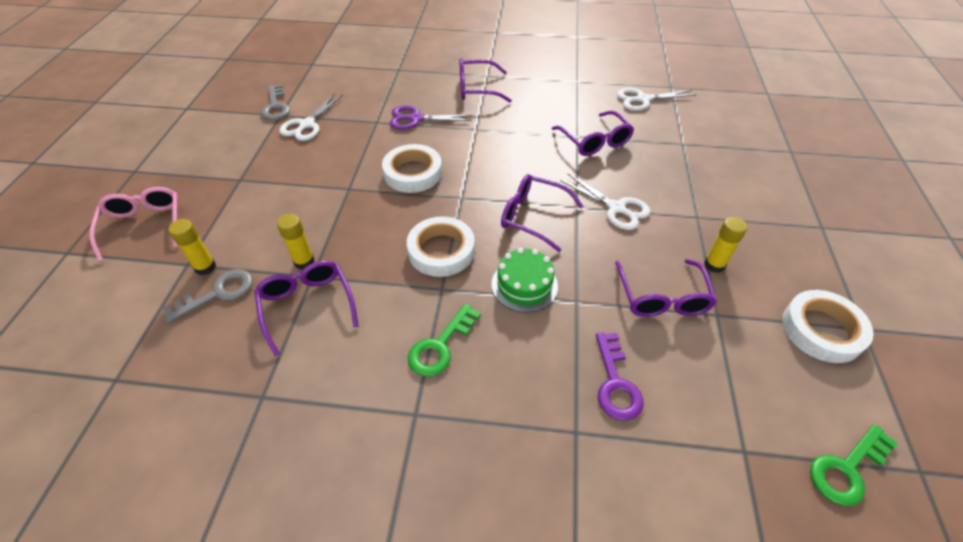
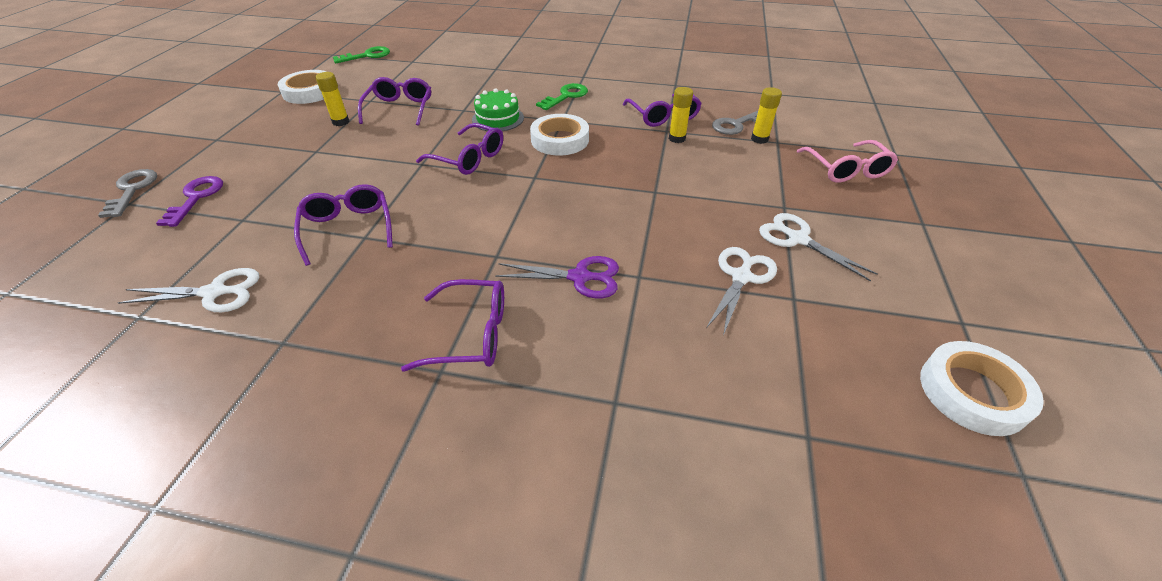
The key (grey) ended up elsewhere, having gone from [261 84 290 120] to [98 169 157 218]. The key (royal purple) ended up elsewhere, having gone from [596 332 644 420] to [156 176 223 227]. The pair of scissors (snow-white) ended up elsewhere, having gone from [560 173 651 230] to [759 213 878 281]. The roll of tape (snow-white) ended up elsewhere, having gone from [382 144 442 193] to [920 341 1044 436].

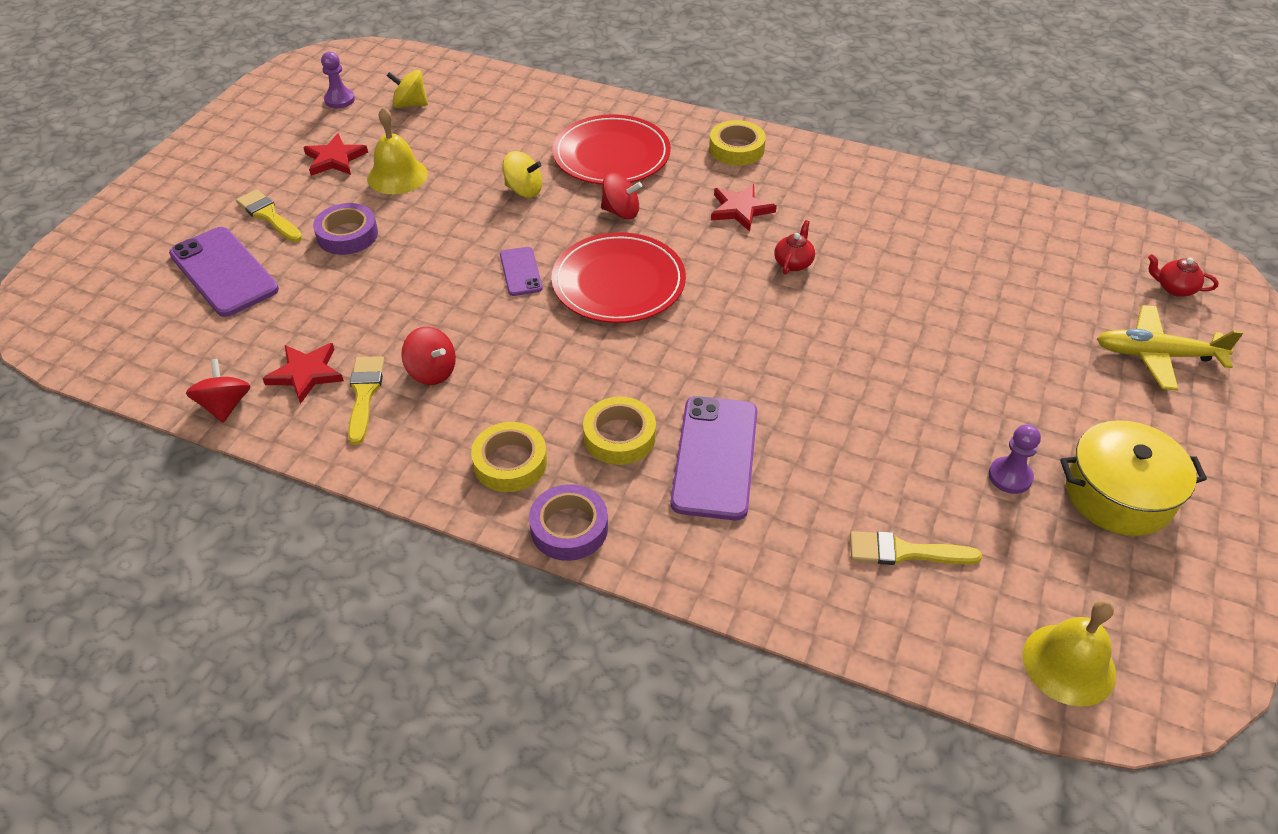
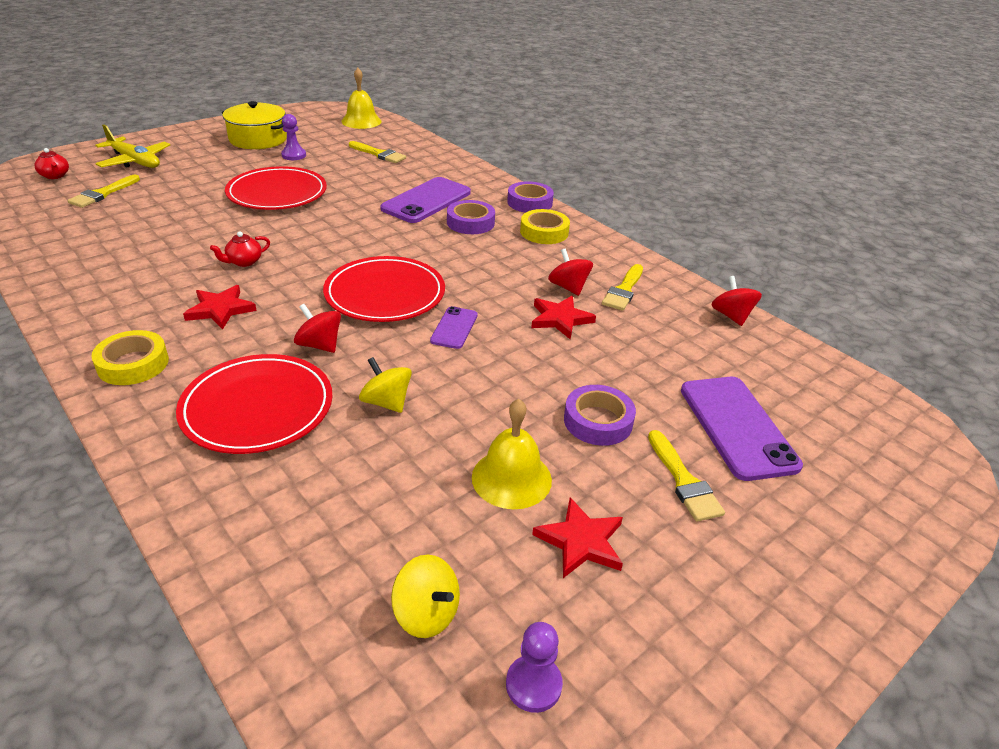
The second view gained the paintbrush (golden) at [67 175 140 208]. The second view gained the flat dish (scarlet) at [225 166 327 210]. What was the roll of tape (golden) at [583 397 656 465] turned into the roll of tape (royal purple) at [447 200 495 234]. The five-pointed star (scarlet) ended up elsewhere, having gone from [262 343 344 404] to [531 296 596 339]. The toy top (scarlet) at [186 359 250 423] ended up facing another way, 150 degrees clockwise from before.

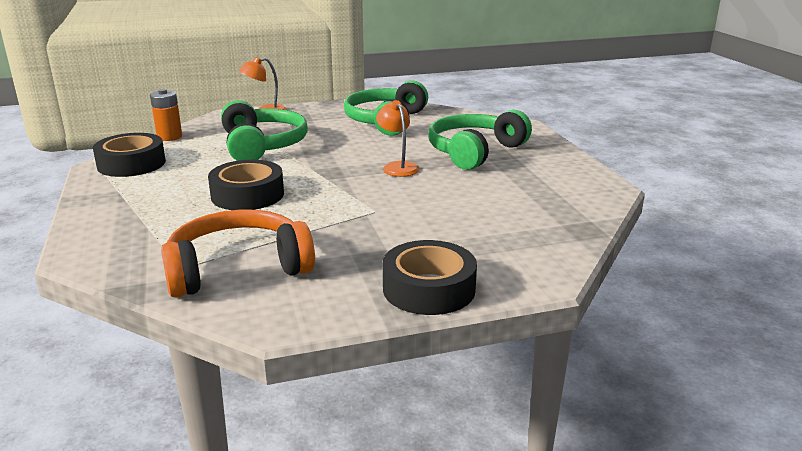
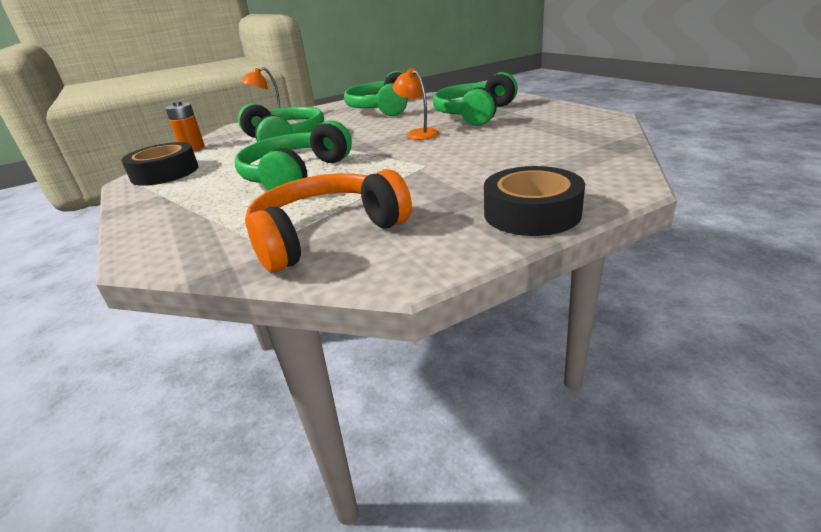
Where the roll of tape (jet-black) stood at [208 160 284 210], the headphones (leaf-green) came to stand at [235 120 352 191].

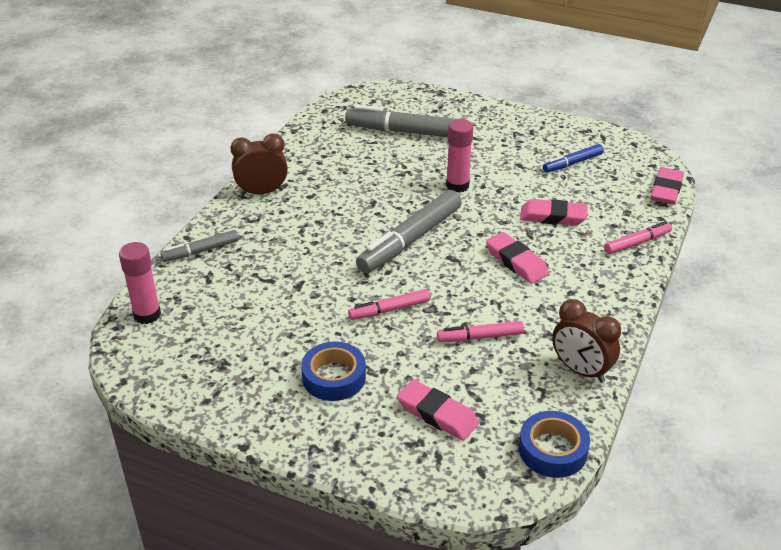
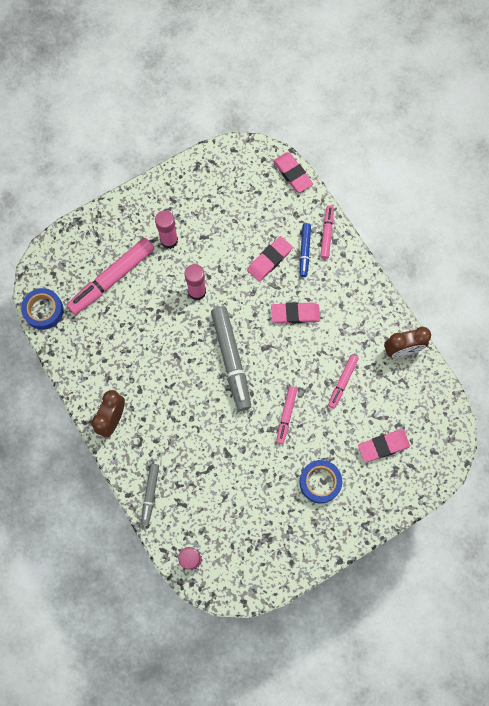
The roll of tape (cobalt) ended up elsewhere, having gone from [519 411 590 478] to [21 288 64 330]. What was the marker pen (grey) at [345 105 469 137] turned into the marker pen (rosy) at [67 238 154 315]. The second view gained the glue (rosy) at [155 210 178 249]. The marker pen (cobalt) ended up elsewhere, having gone from [543 144 604 173] to [300 223 311 277].

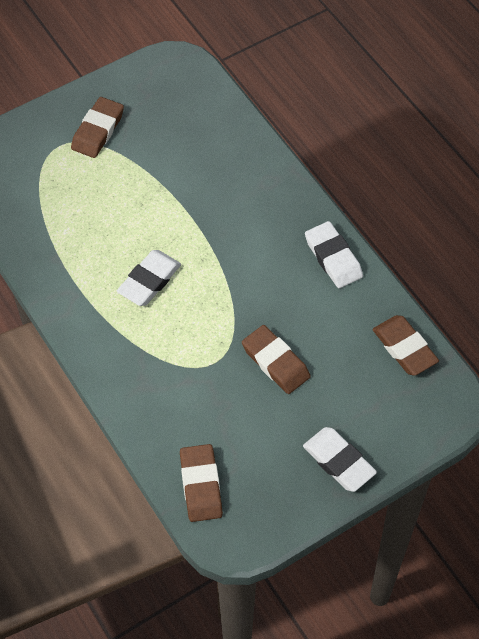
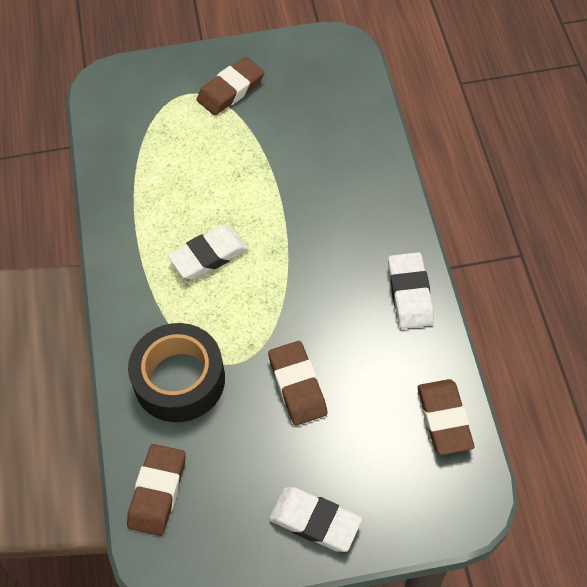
The second view gained the roll of tape (jet-black) at [128 323 225 422]. The gum eraser (snow-white) at [303 427 377 492] ended up facing another way, 45 degrees counterclockwise from before.

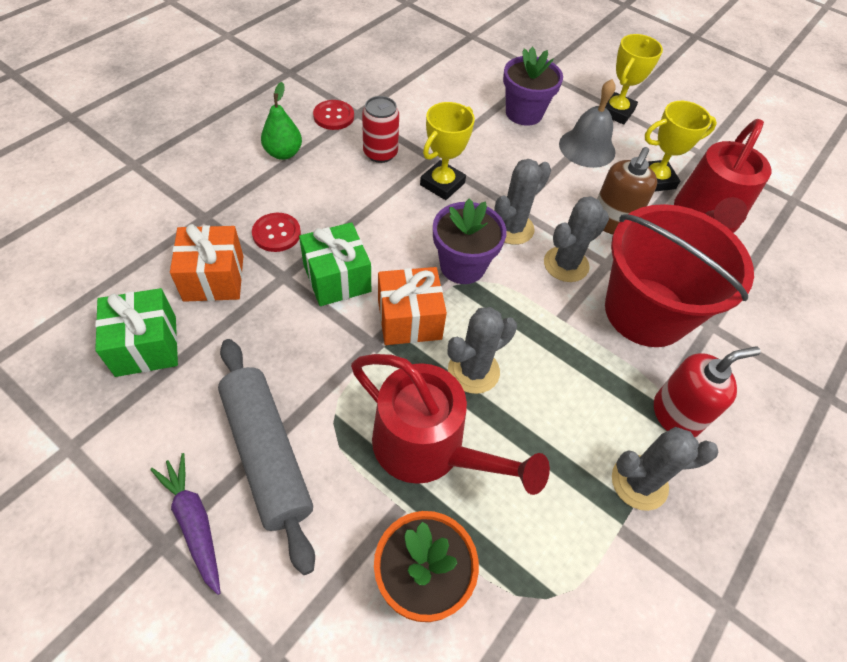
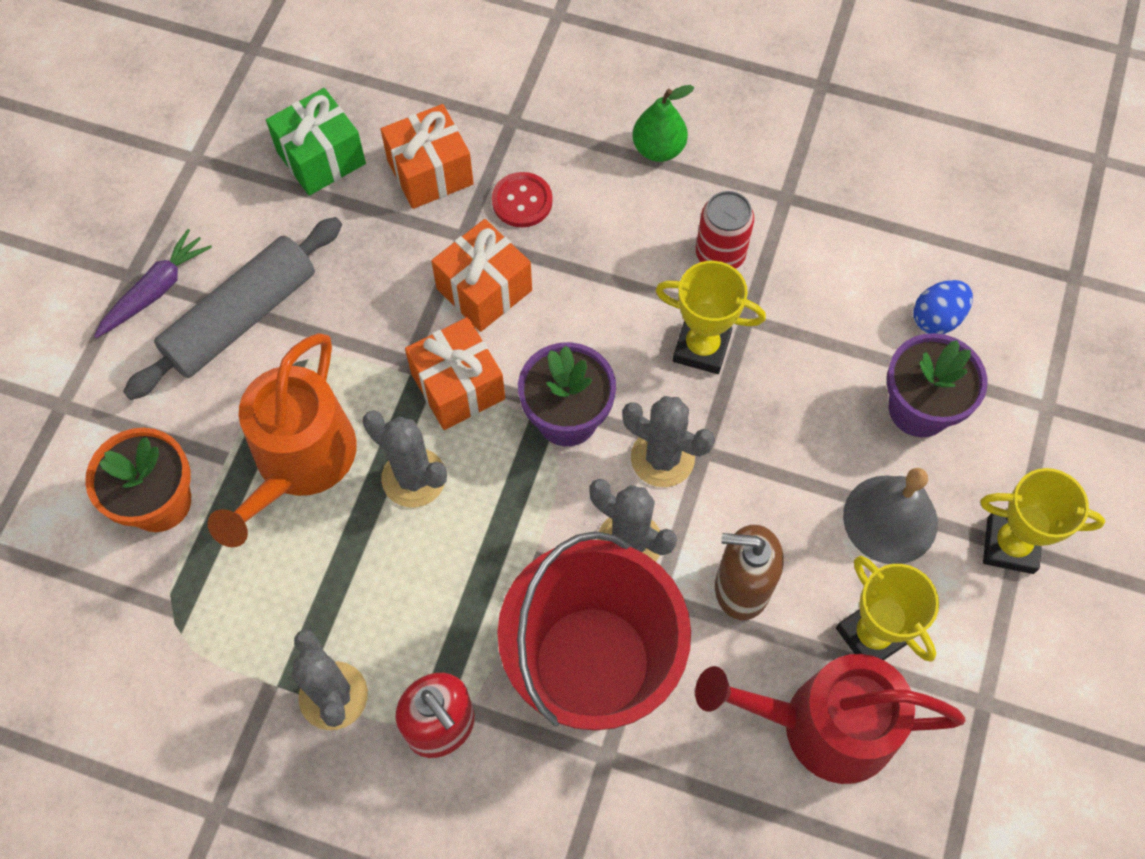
What was the watering pot (scarlet) at [351 354 550 495] turned into the watering pot (orange-coloured) at [208 333 357 547]. What was the gift (leaf-green) at [299 222 371 306] turned into the gift (orange-coloured) at [431 219 532 332]. The second view gained the toy egg (cobalt) at [913 280 973 334]. The second view lost the sewing button (scarlet) at [313 100 354 130].

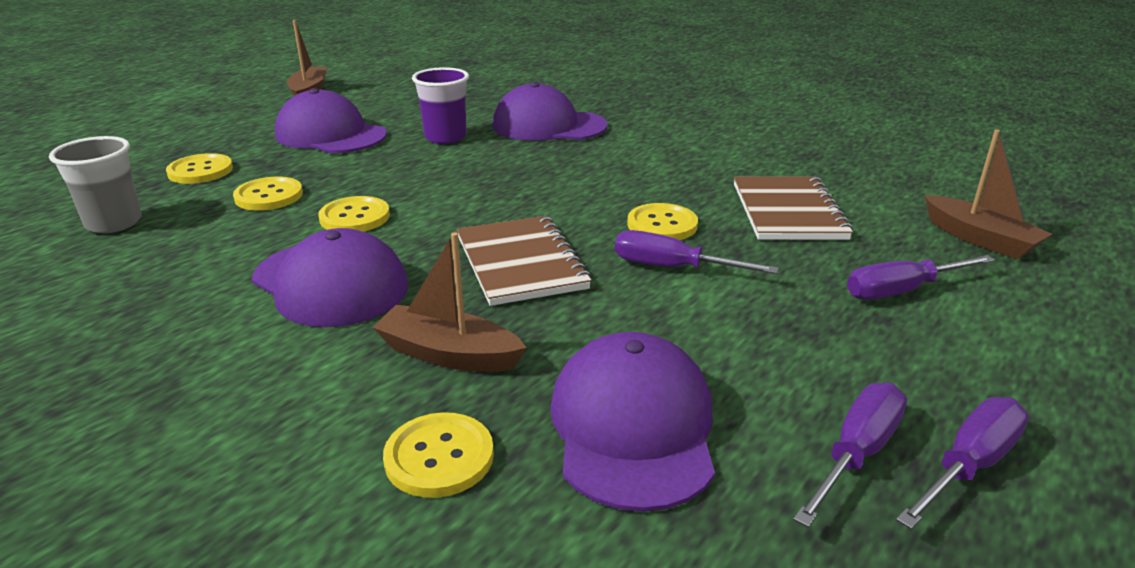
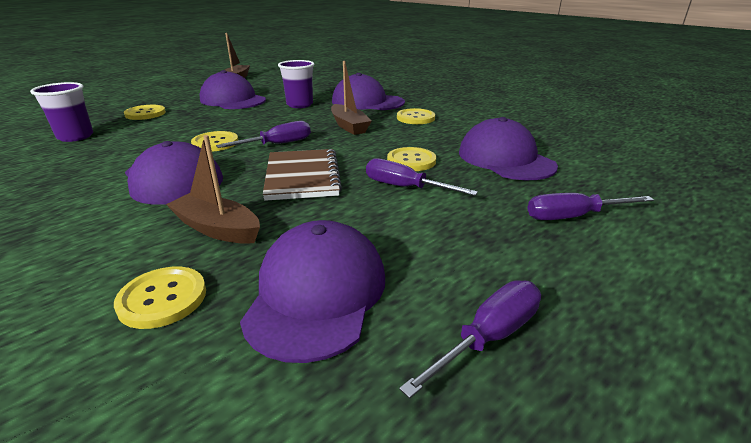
What was the beaker (grey) at [49 136 142 233] turned into the beaker (royal purple) at [30 82 93 142]. The screwdriver (royal purple) ended up elsewhere, having gone from [896 397 1029 529] to [216 121 311 148]. The toy boat (russet) ended up elsewhere, having gone from [925 130 1052 259] to [331 61 372 135]. The sewing button (golden) ended up elsewhere, having gone from [233 177 303 211] to [397 108 435 124]. Where the notepad (russet) stood at [734 176 853 240], the peaked cap (royal purple) came to stand at [459 117 558 180].

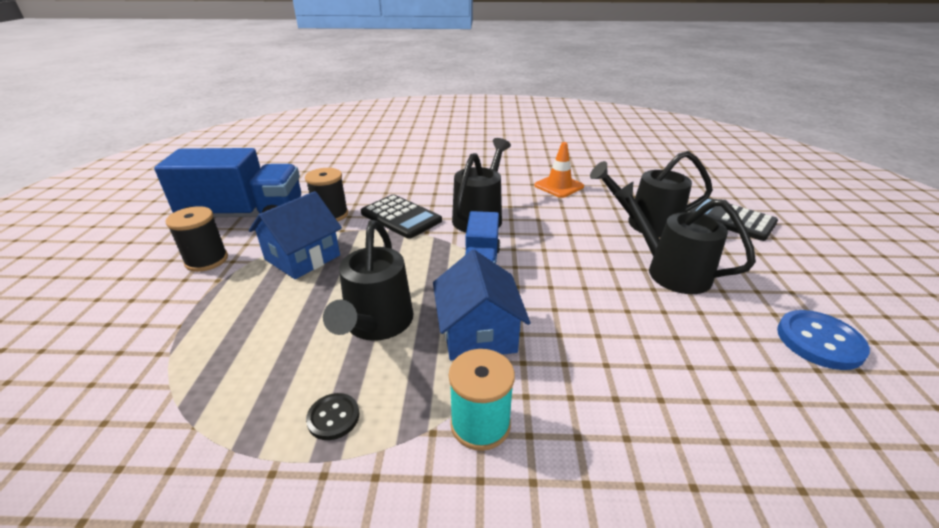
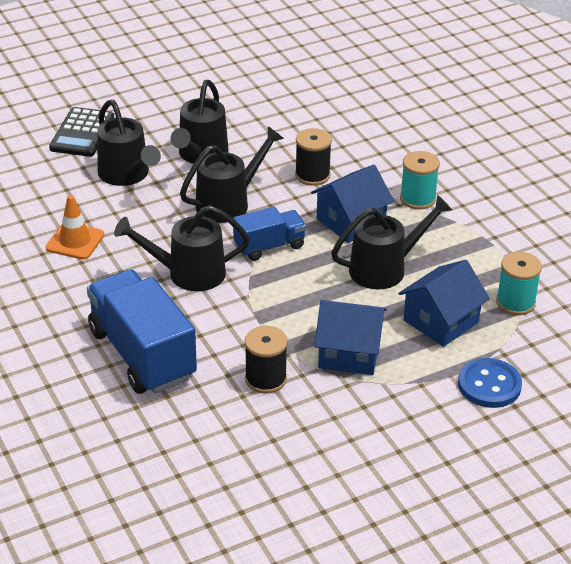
The toy truck (cobalt) ended up elsewhere, having gone from [154 148 301 217] to [87 269 197 394]. The second view gained the watering pot (jet-black) at [180 126 284 223]. The spool (jet-black) ended up elsewhere, having gone from [165 206 228 272] to [295 128 332 186]. The second view gained the house (cobalt) at [398 260 490 347]. The sewing button (cobalt) ended up elsewhere, having gone from [777 310 870 370] to [458 358 522 408]. The second view gained the spool (teal) at [496 252 542 315]. The second view lost the sewing button (jet-black) at [306 393 359 440]. The second view lost the calculator (jet-black) at [361 194 442 239].

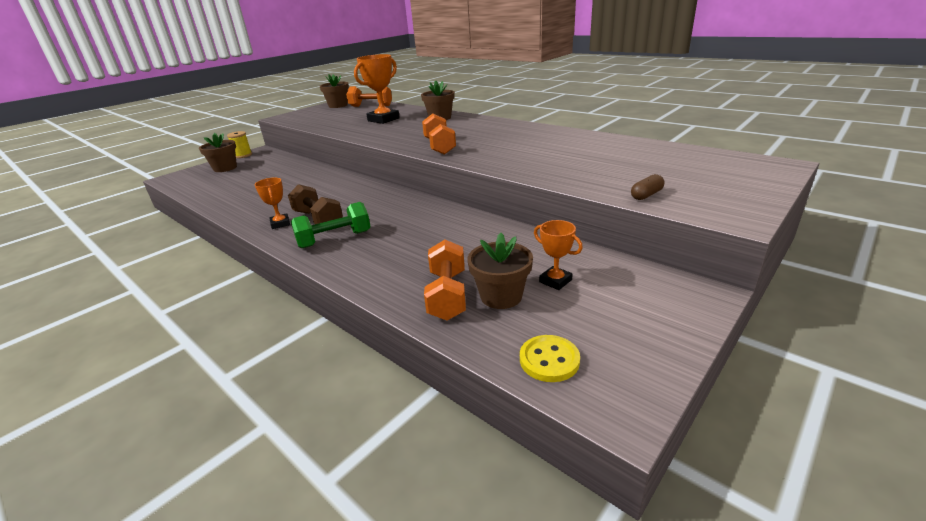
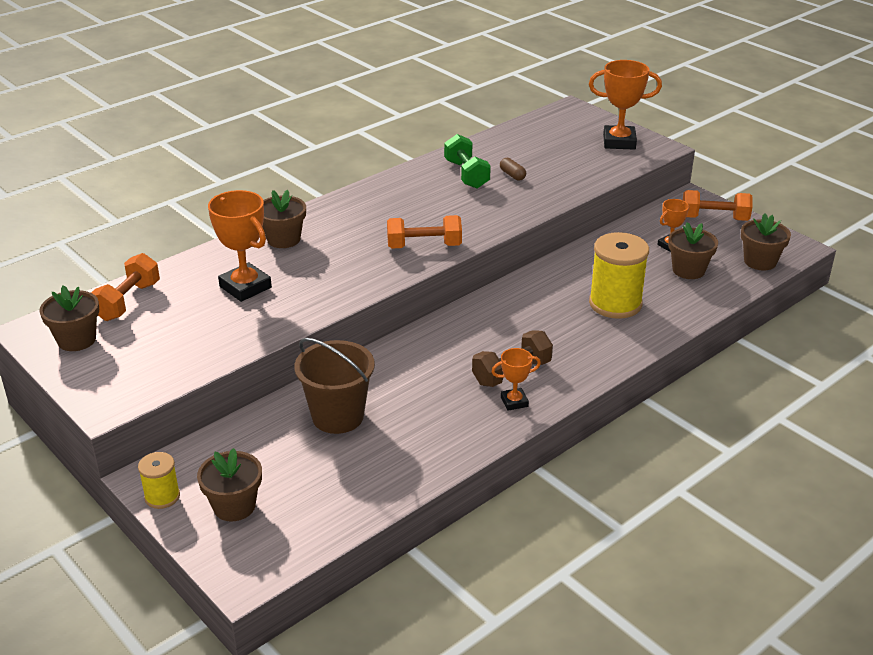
The second view gained the bucket (russet) at [294 338 375 434]. The dumbbell (leaf-green) ended up elsewhere, having gone from [291 202 371 248] to [444 134 491 189]. The pill shape (russet) ended up elsewhere, having gone from [631 174 664 200] to [500 158 526 181]. The second view gained the award cup (orange-coloured) at [589 60 662 150]. The second view gained the spool (golden) at [589 232 649 319]. The dumbbell (orange-coloured) ended up elsewhere, having gone from [424 240 466 321] to [683 190 752 221]. Where the sewing button (golden) stood at [520 335 580 382], the plant pot (russet) came to stand at [741 213 791 270].

